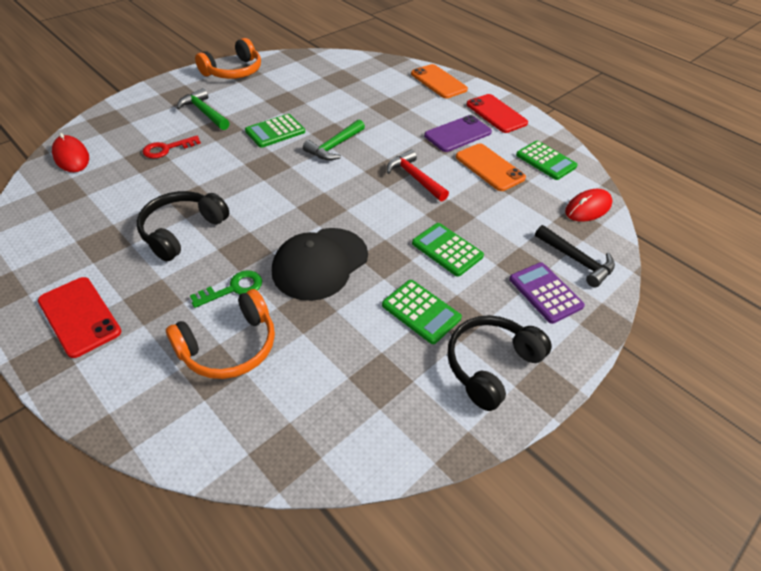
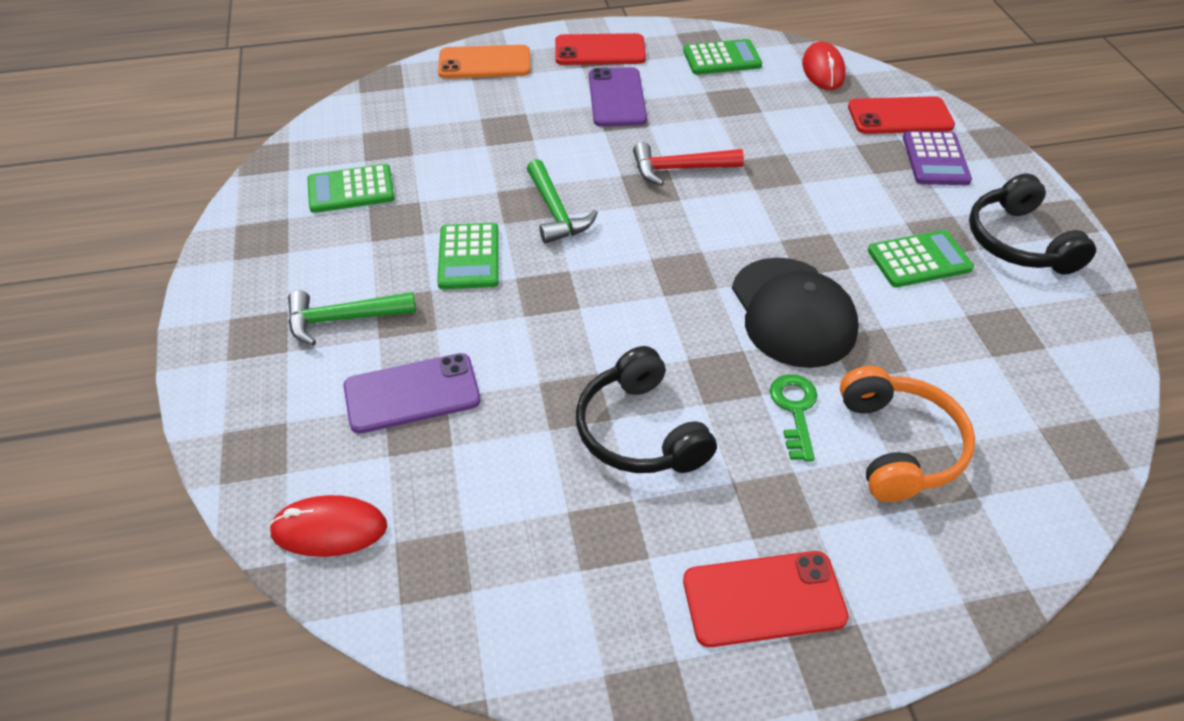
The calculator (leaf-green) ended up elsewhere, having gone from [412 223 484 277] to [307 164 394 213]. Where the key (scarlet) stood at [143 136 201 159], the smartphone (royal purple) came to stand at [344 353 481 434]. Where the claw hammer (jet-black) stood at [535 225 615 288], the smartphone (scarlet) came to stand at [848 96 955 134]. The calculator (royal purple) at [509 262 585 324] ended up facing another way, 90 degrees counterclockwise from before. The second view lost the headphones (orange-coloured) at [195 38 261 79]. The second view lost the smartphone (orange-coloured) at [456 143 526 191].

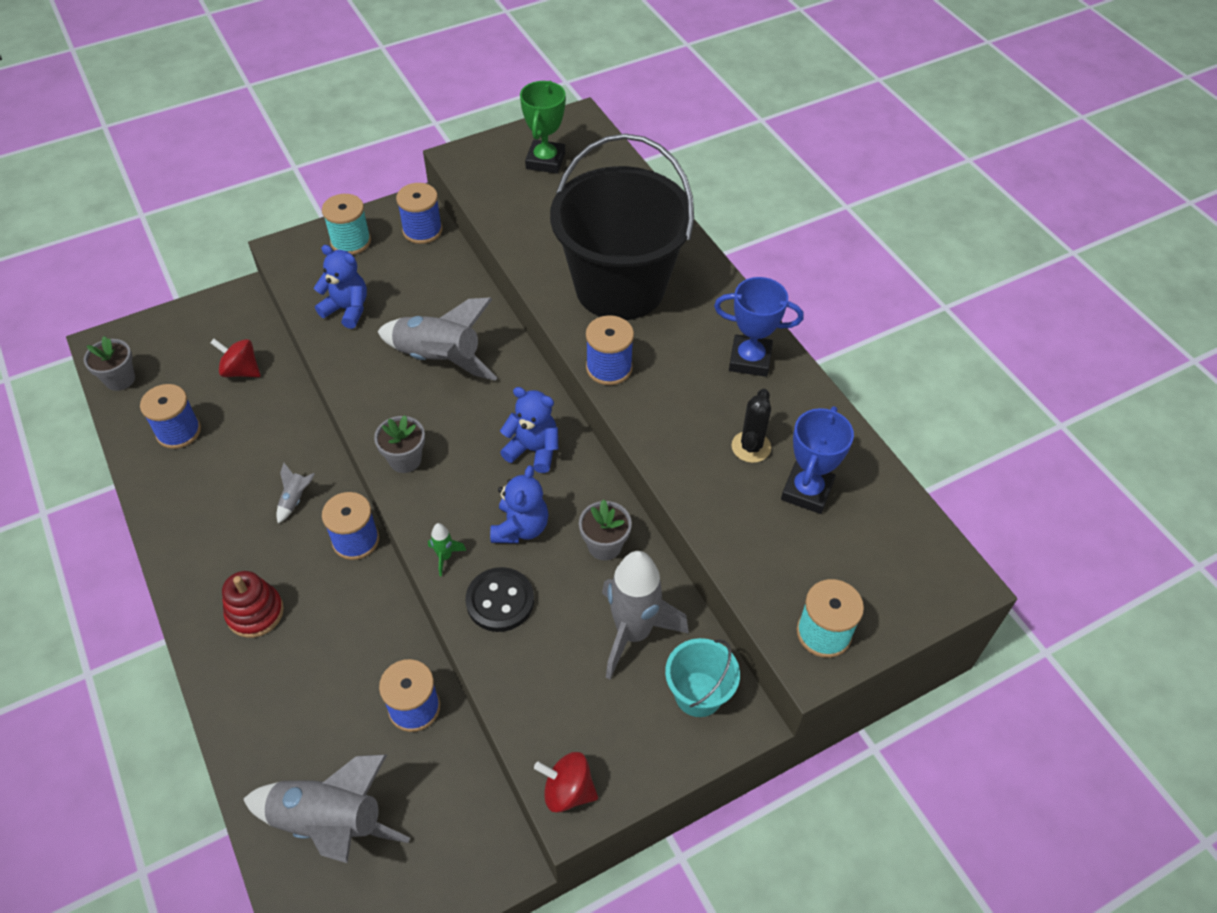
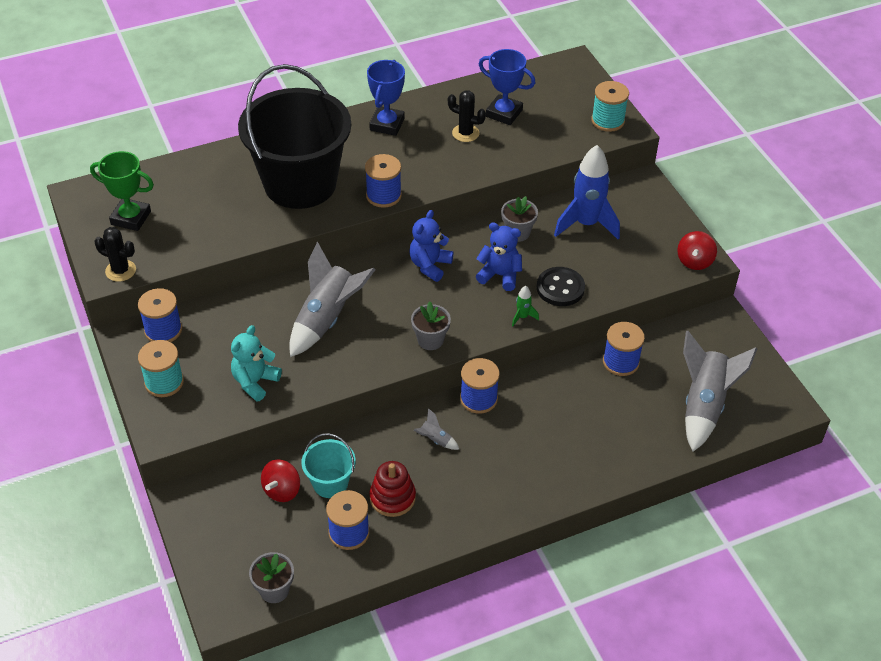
The second view gained the prickly plant (jet-black) at [94 227 136 282]. What was the teddy bear (cobalt) at [314 245 367 329] turned into the teddy bear (teal) at [231 325 282 402]. The bucket (teal) ended up elsewhere, having gone from [665 638 740 717] to [301 433 356 498]. The stacking rings (scarlet) ended up elsewhere, having gone from [222 571 284 638] to [370 461 416 517]. What was the spaceship (grey) at [602 551 689 679] turned into the spaceship (cobalt) at [554 145 620 239].

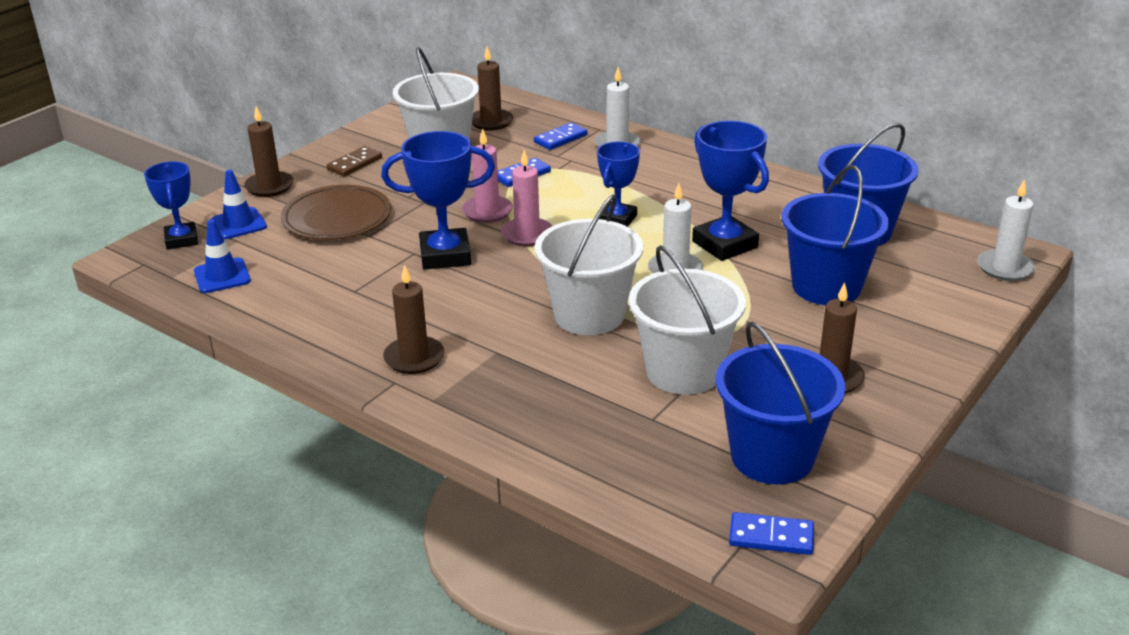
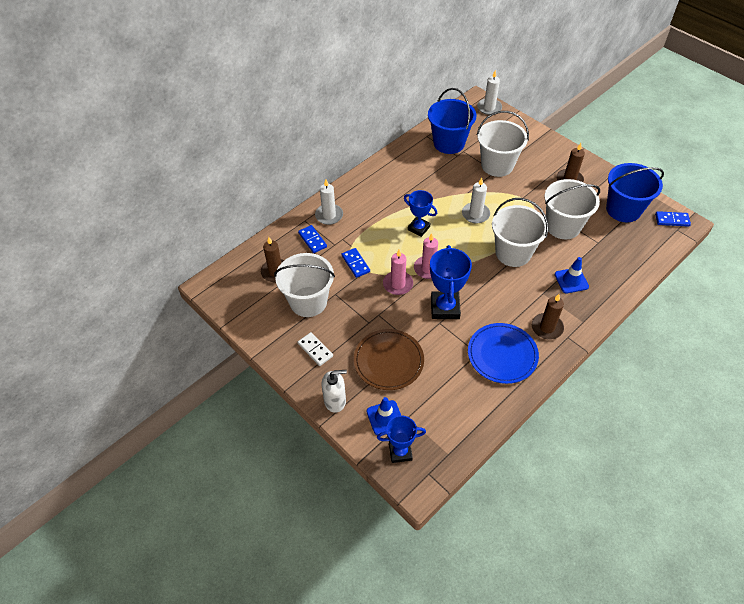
What was the domino tile (russet) at [327 146 382 177] turned into the domino tile (snow-white) at [298 332 333 366]. Where the wax candle (russet) stood at [244 106 294 197], the soap dispenser (snow-white) came to stand at [321 370 347 413]. The second view gained the flat dish (cobalt) at [468 323 539 384]. What was the bucket (cobalt) at [782 165 889 305] turned into the bucket (snow-white) at [477 111 529 177]. The road cone (cobalt) ended up elsewhere, having gone from [194 219 251 293] to [554 257 589 294]. The domino tile (cobalt) at [729 512 814 555] ended up facing another way, 75 degrees clockwise from before. The second view lost the award cup (cobalt) at [692 120 769 261].

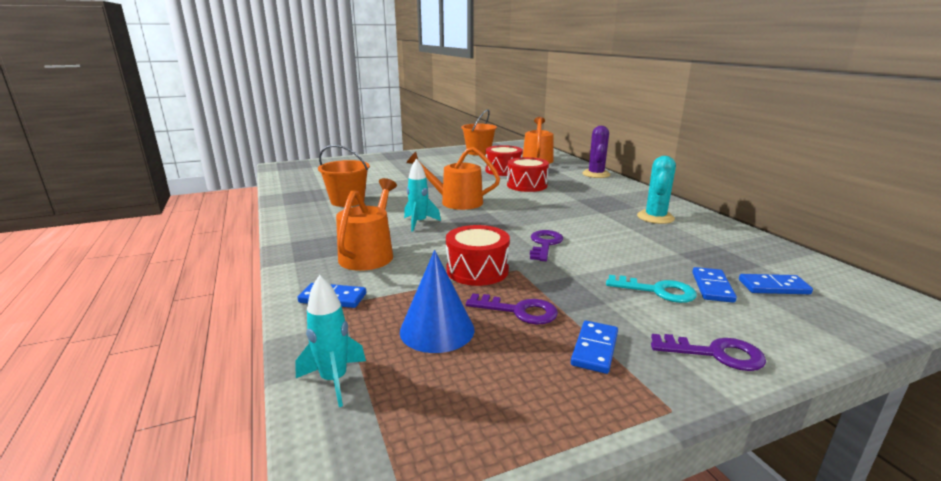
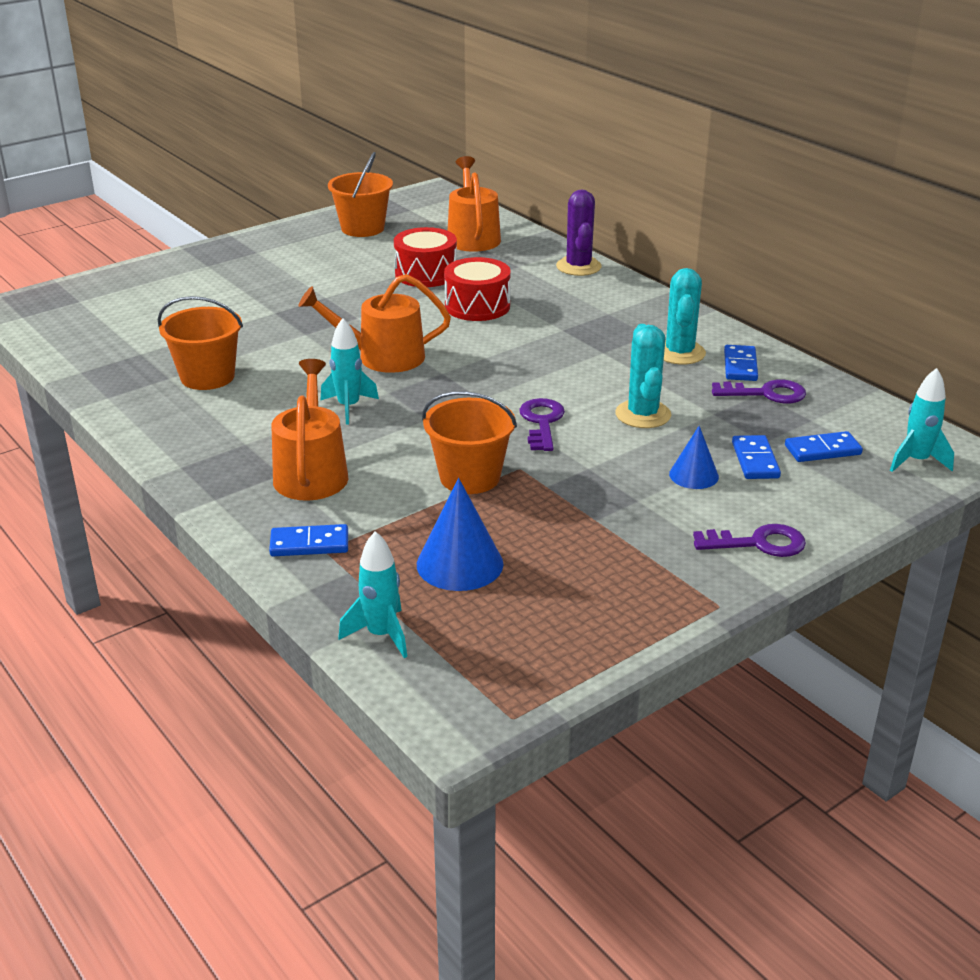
Where the snare drum (scarlet) stood at [446 225 510 286], the bucket (orange-coloured) came to stand at [422 391 517 494]. The second view gained the prickly plant (teal) at [615 324 671 428]. Where the key (teal) stood at [606 275 697 303], the cone shape (cobalt) came to stand at [669 426 719 489]. The key (royal purple) ended up elsewhere, having gone from [466 294 558 324] to [712 379 806 404]. The domino tile (cobalt) ended up elsewhere, having gone from [571 321 618 374] to [724 345 758 381]. The second view gained the spaceship (teal) at [890 368 954 472].

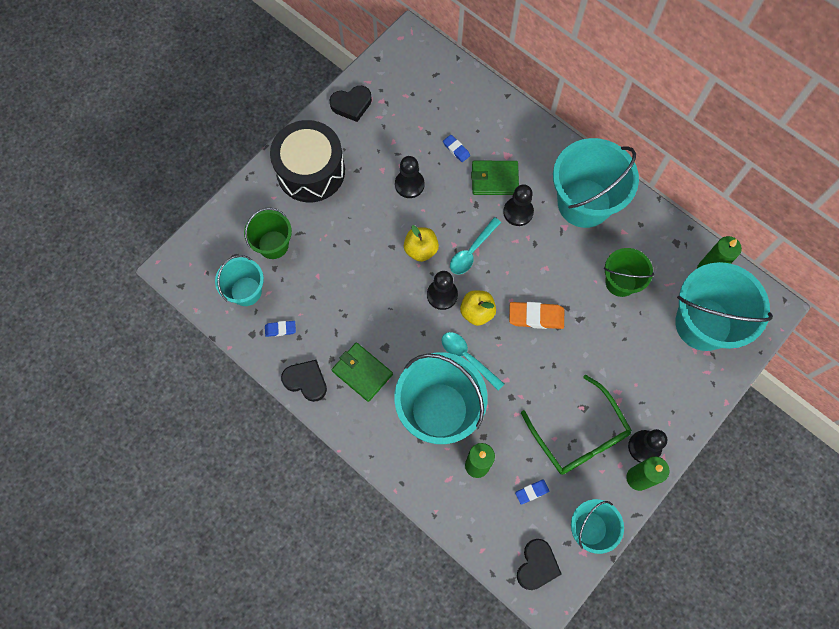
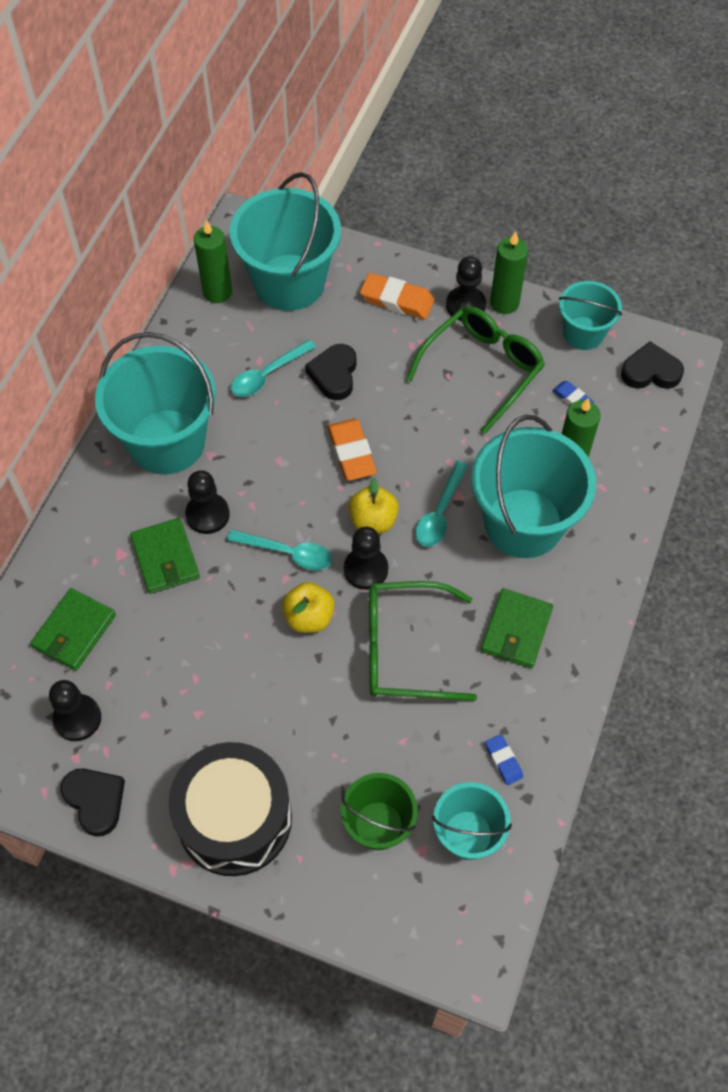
The second view gained the wallet (leaf-green) at [30 588 116 671]. The chess pawn (jet-black) ended up elsewhere, having gone from [395 156 425 198] to [49 680 101 741]. Where the bucket (leaf-green) stood at [604 248 654 297], the spoon (teal) came to stand at [231 340 316 397]. The love heart (jet-black) ended up elsewhere, having gone from [281 360 327 402] to [305 344 356 400]. The second view gained the gum eraser (orange-coloured) at [360 273 435 319]. The second view gained the eyeglasses (leaf-green) at [369 581 477 701]. The second view lost the gum eraser (cobalt) at [443 135 470 162].

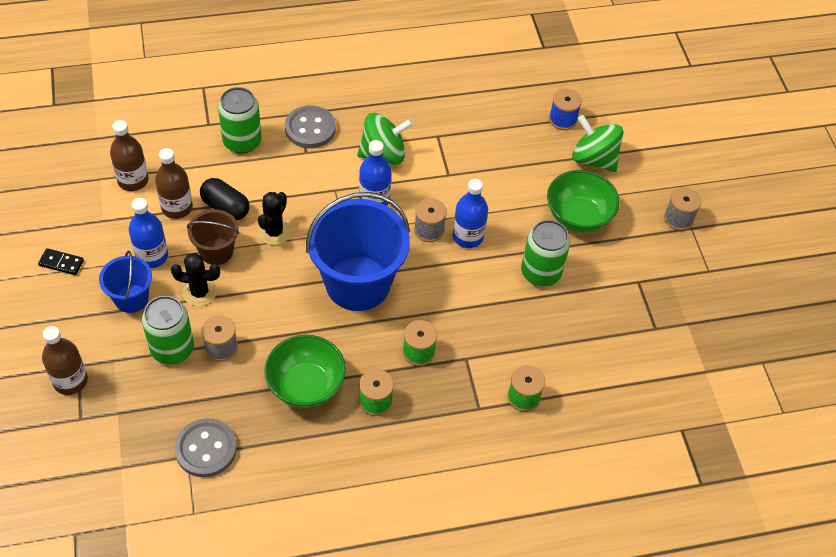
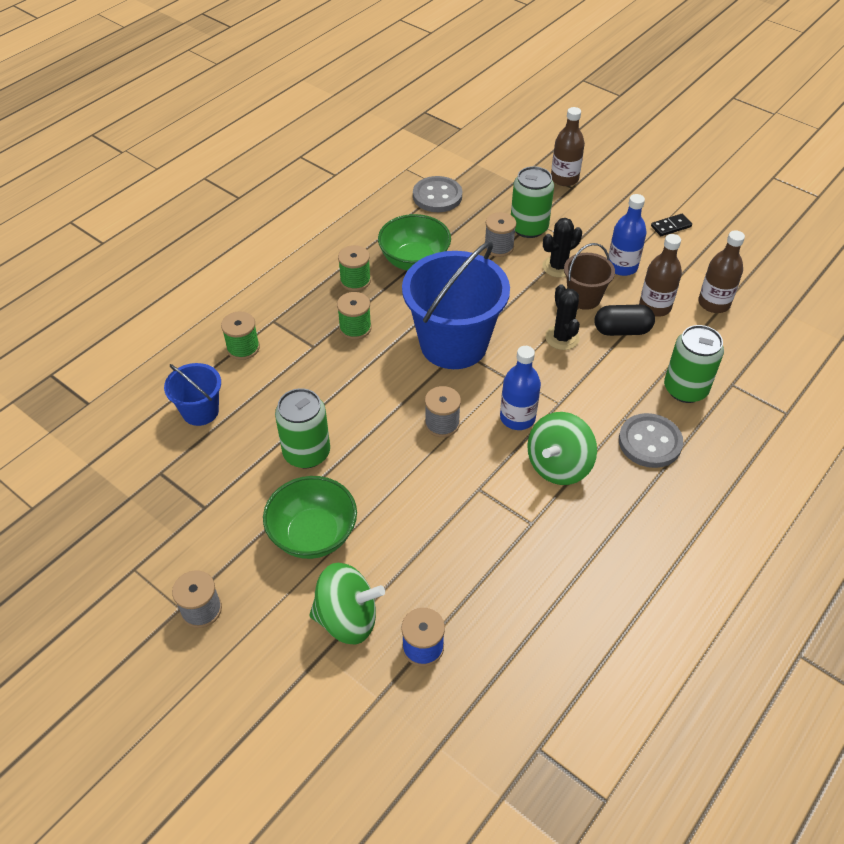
The bucket (cobalt) ended up elsewhere, having gone from [99 251 152 313] to [164 363 221 426]. The second view lost the flask (cobalt) at [453 179 488 248].

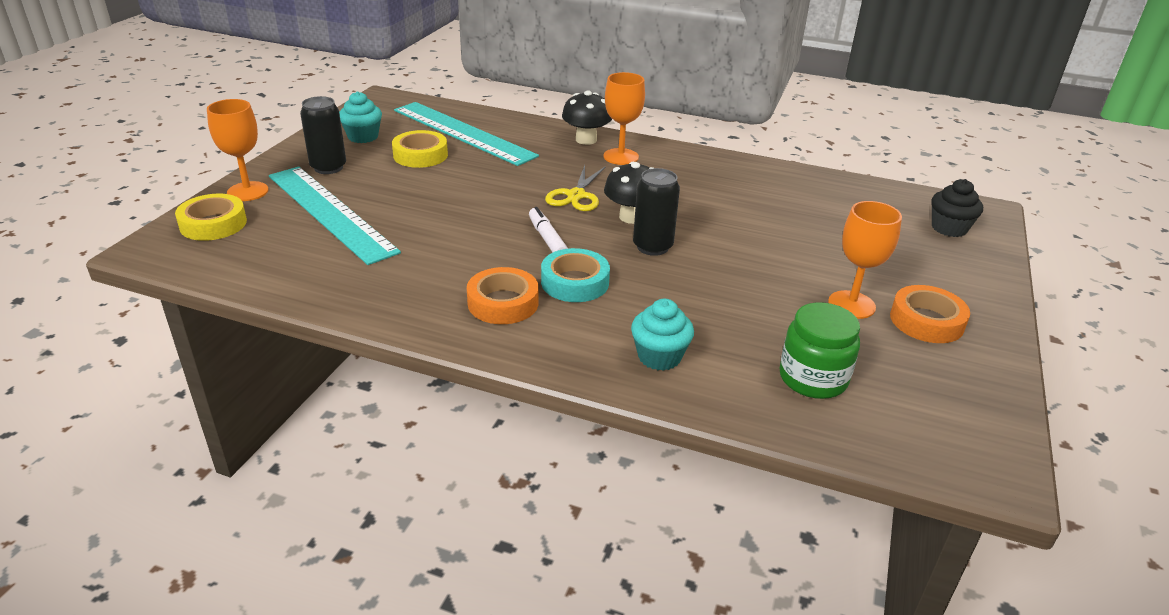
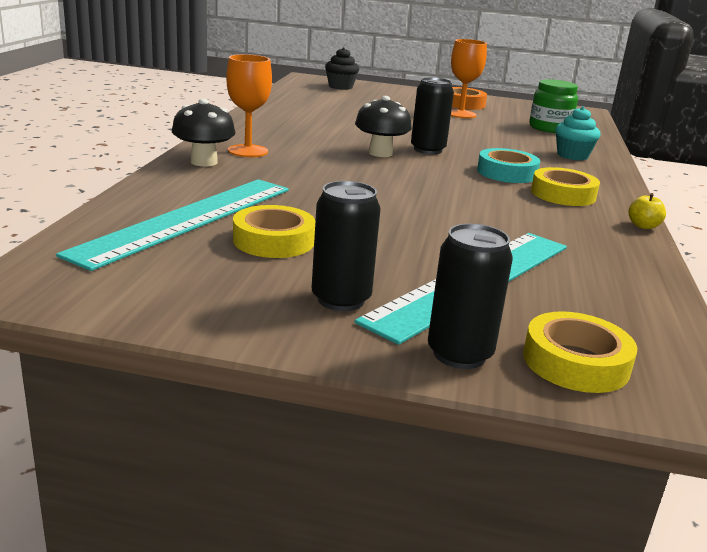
Where the chalice (orange-coloured) stood at [207 99 269 201], the can (jet-black) came to stand at [428 224 513 369]. What was the roll of tape (orange-coloured) at [467 267 539 324] turned into the roll of tape (golden) at [531 167 600 206]. The second view gained the apple (golden) at [629 193 666 229]. The second view lost the muffin (teal) at [339 91 382 143]. The second view lost the marker pen (snow-white) at [529 207 568 252]. The second view lost the pair of scissors (golden) at [545 165 606 211].

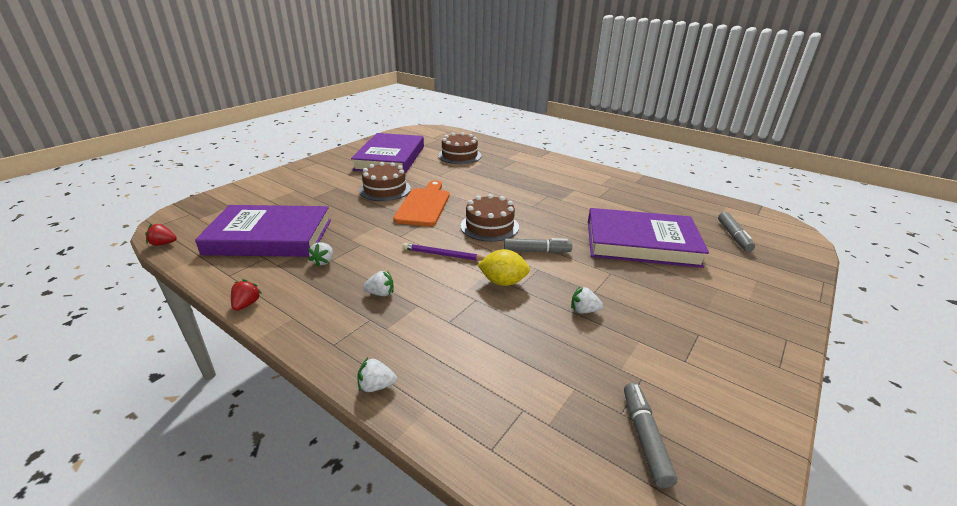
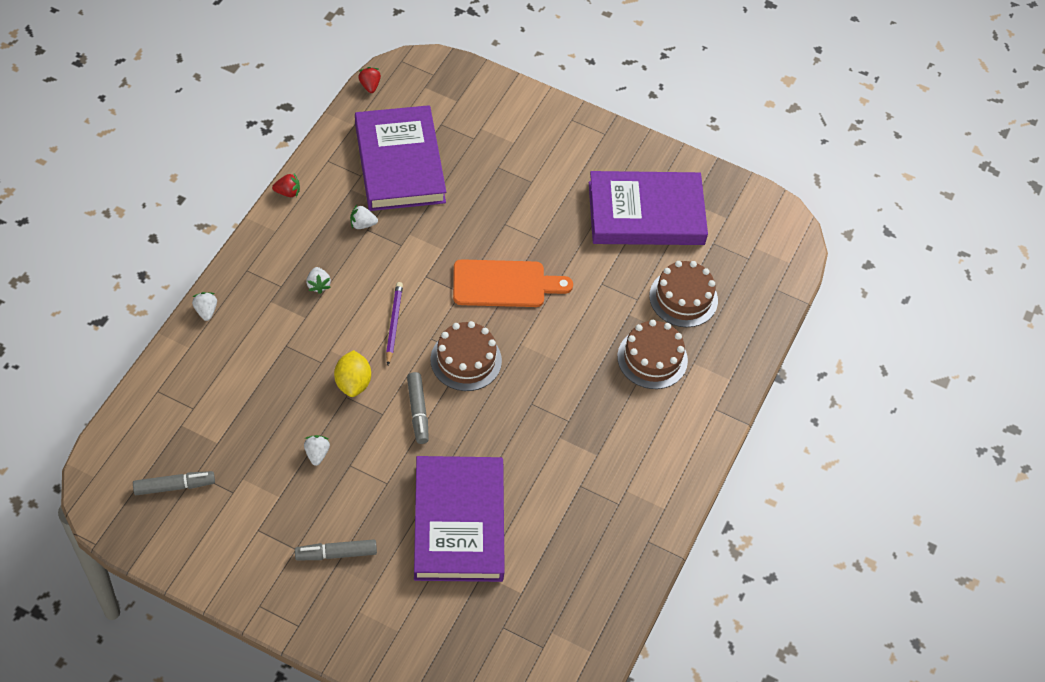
The marker pen (grey) ended up elsewhere, having gone from [718 212 755 252] to [295 539 377 560]. The cake (russet) ended up elsewhere, having gone from [359 162 411 201] to [617 320 688 389].

